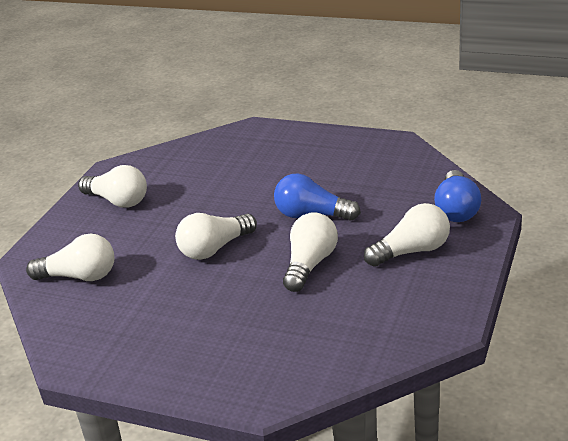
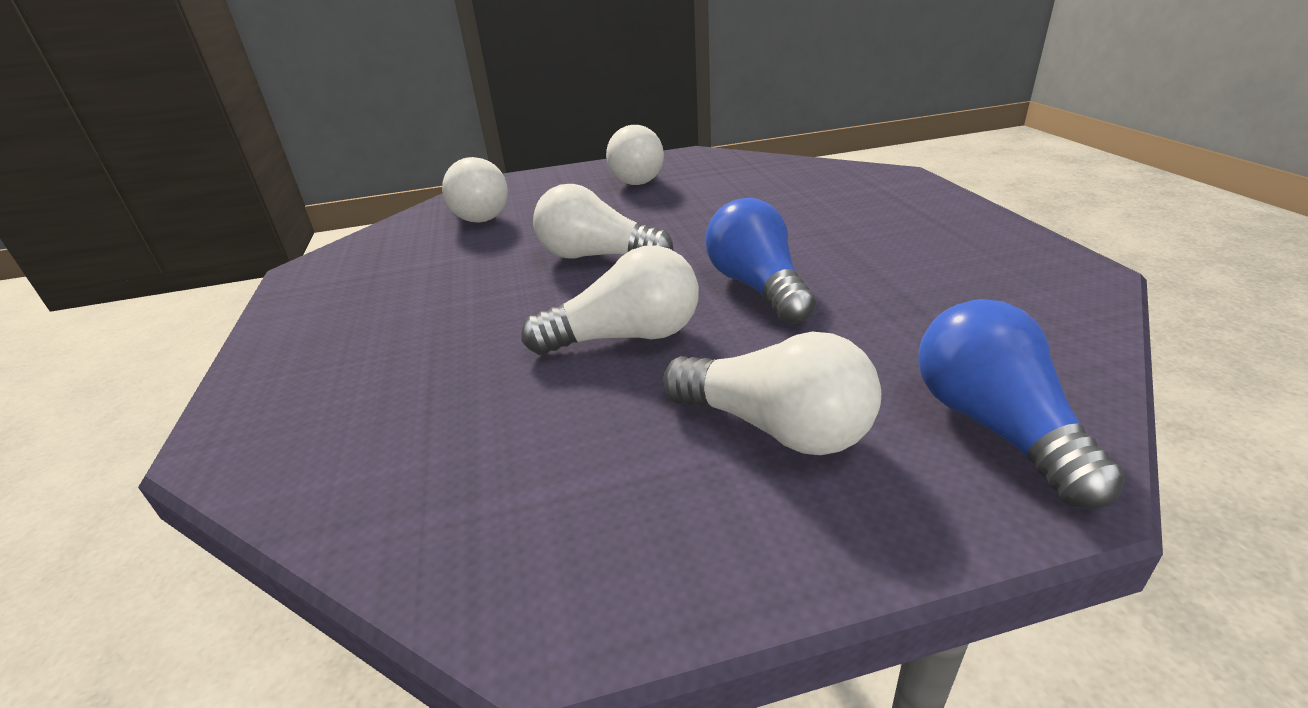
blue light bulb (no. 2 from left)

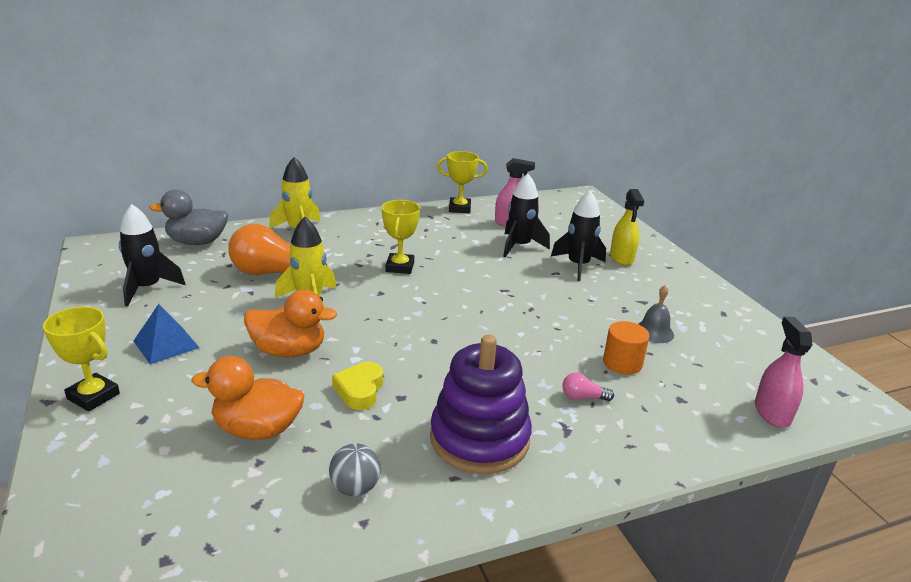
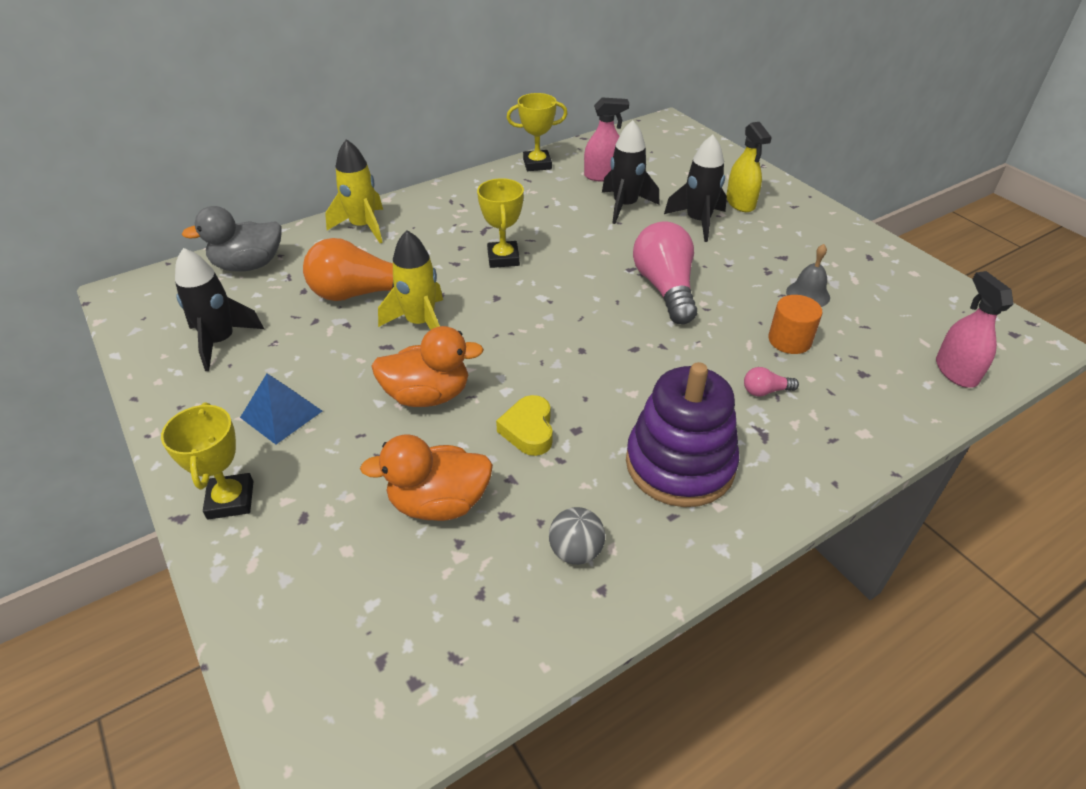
yellow trophy (no. 1 from left)
pink light bulb (no. 1 from left)

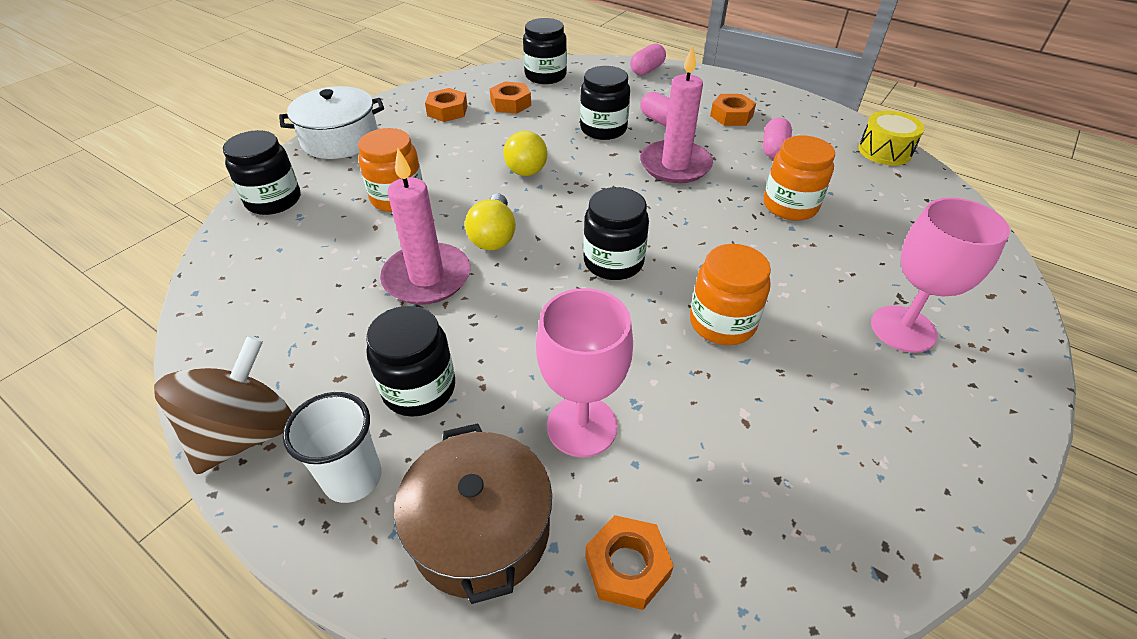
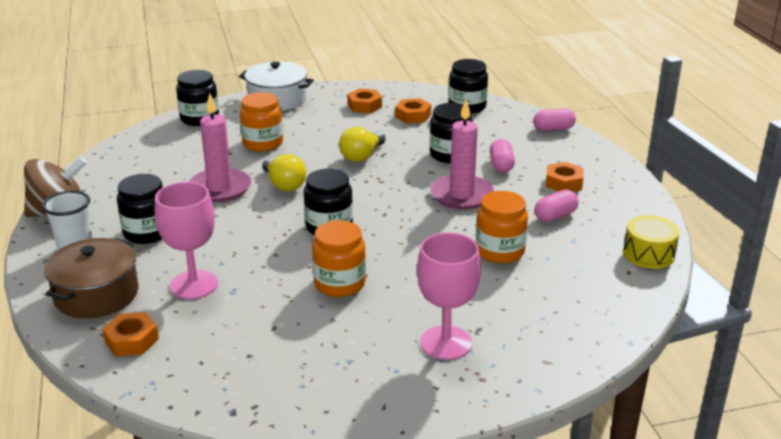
yellow light bulb (no. 1 from left)

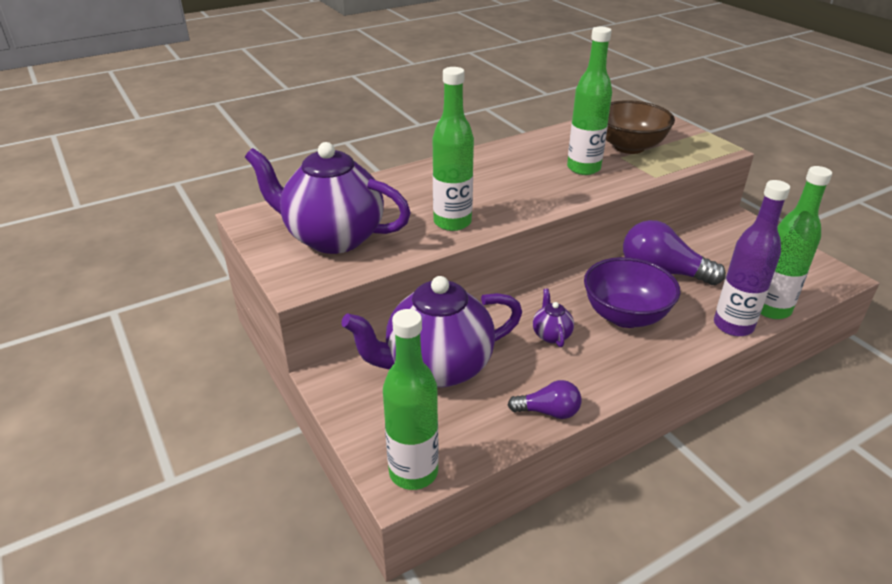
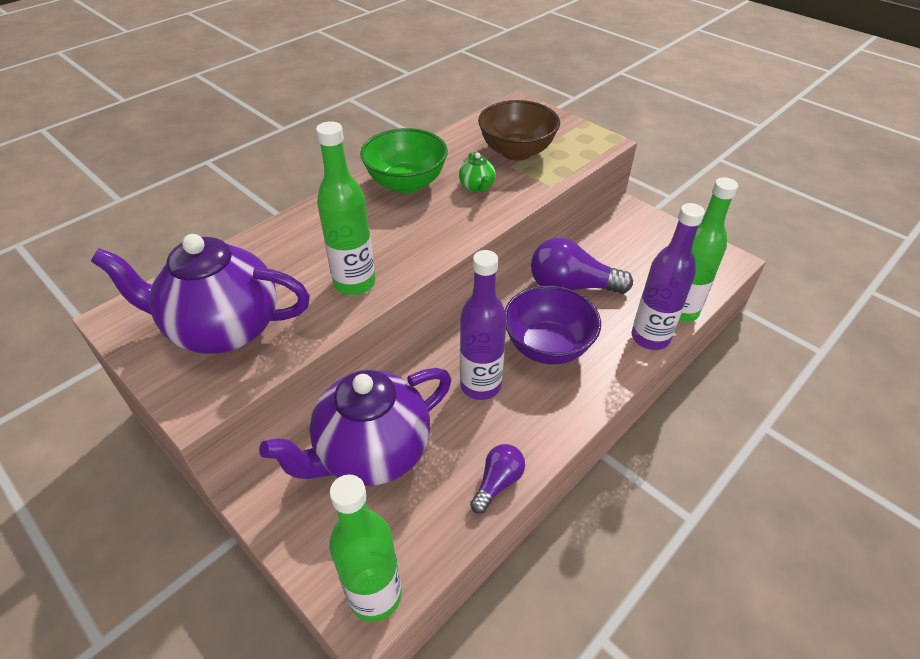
green teapot
purple bottle (no. 1 from left)
purple light bulb (no. 1 from left)
green bowl

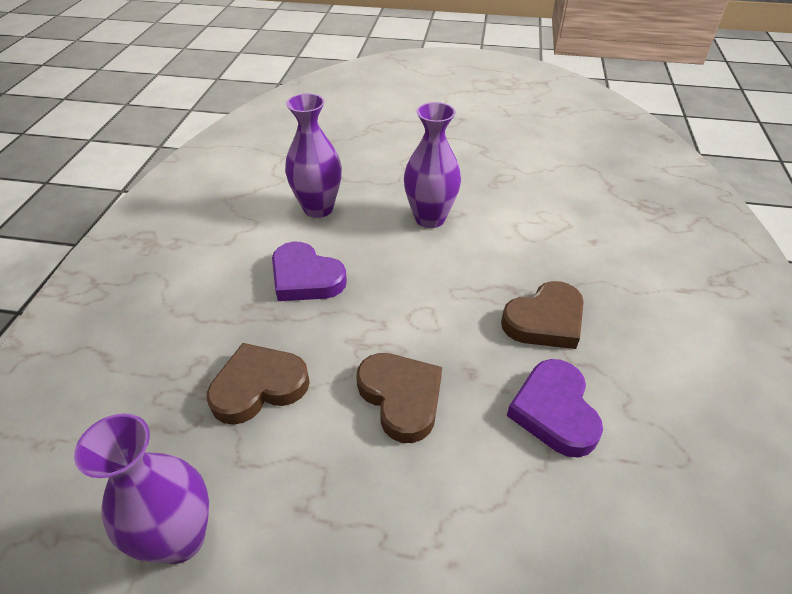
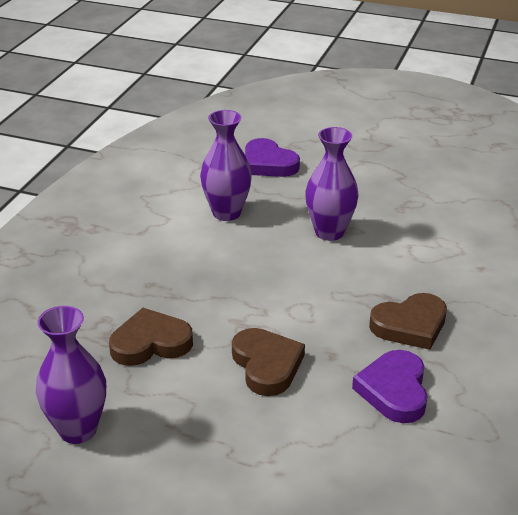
purple heart (no. 1 from left)

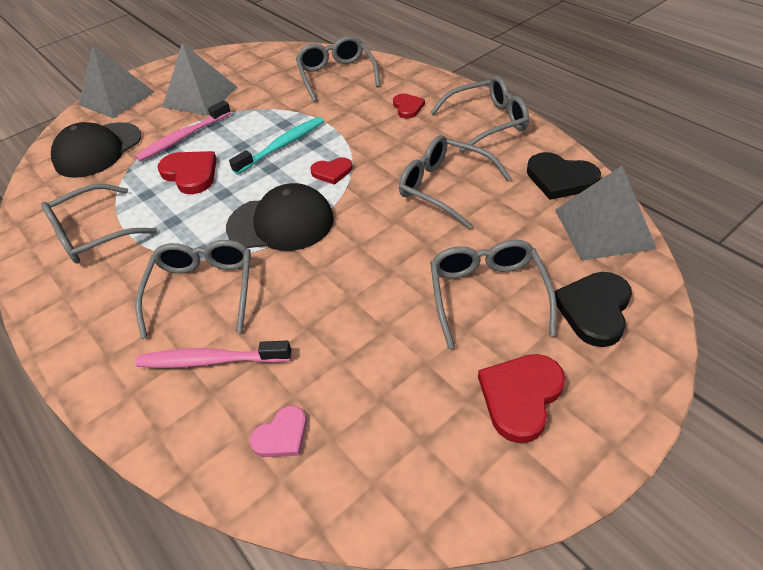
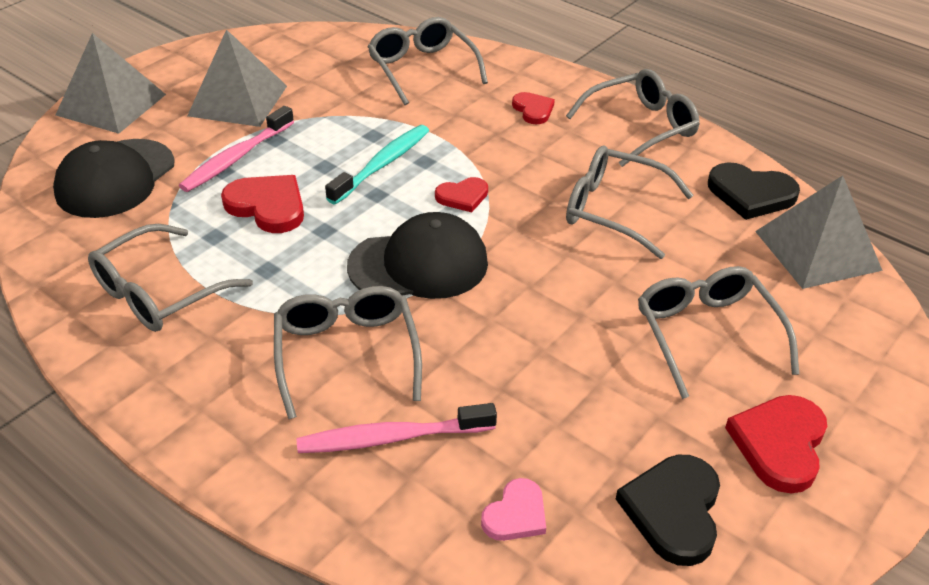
black heart (no. 1 from left)

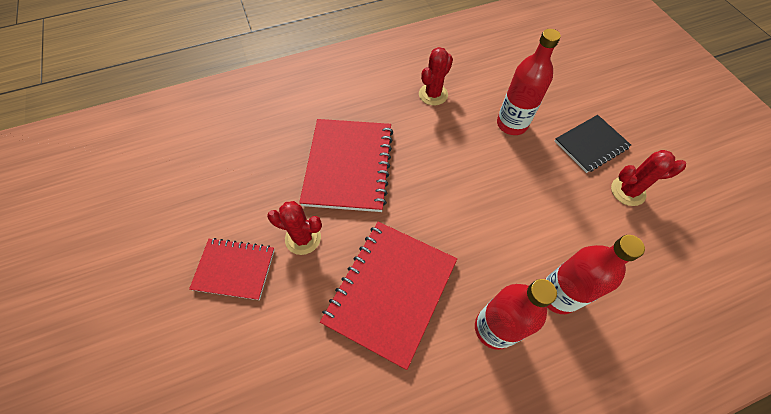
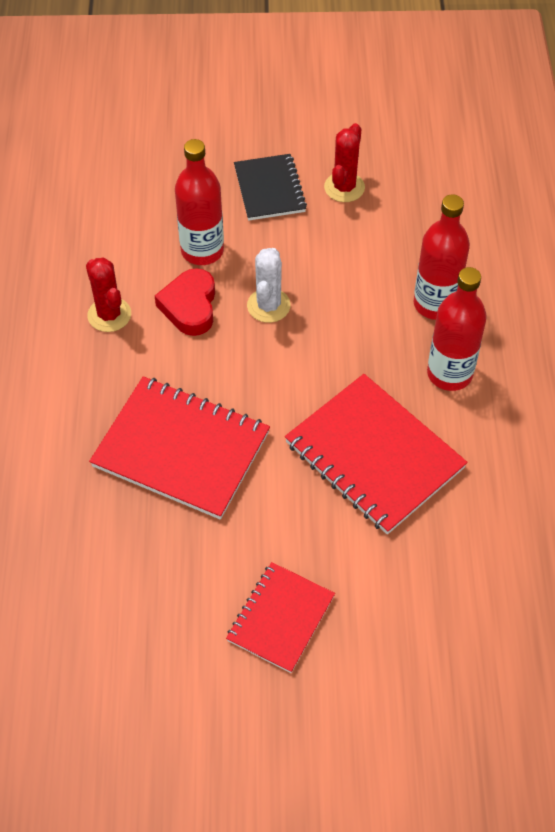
red cactus (no. 1 from left in the first image)
white cactus
red heart

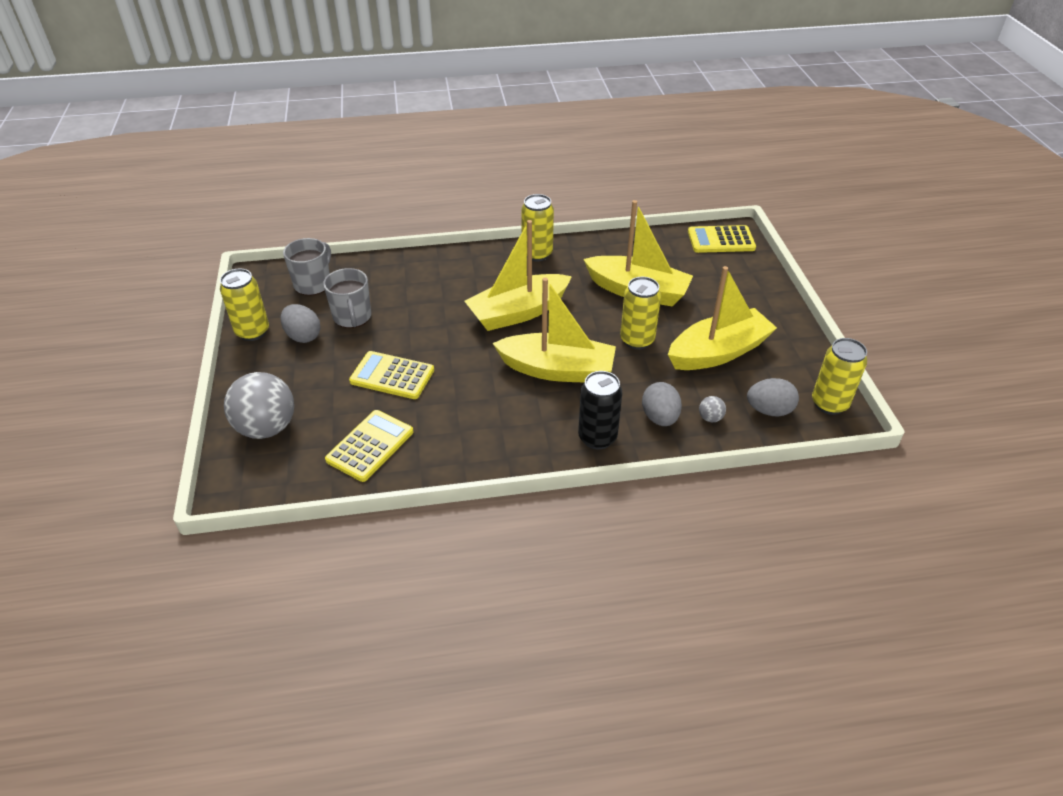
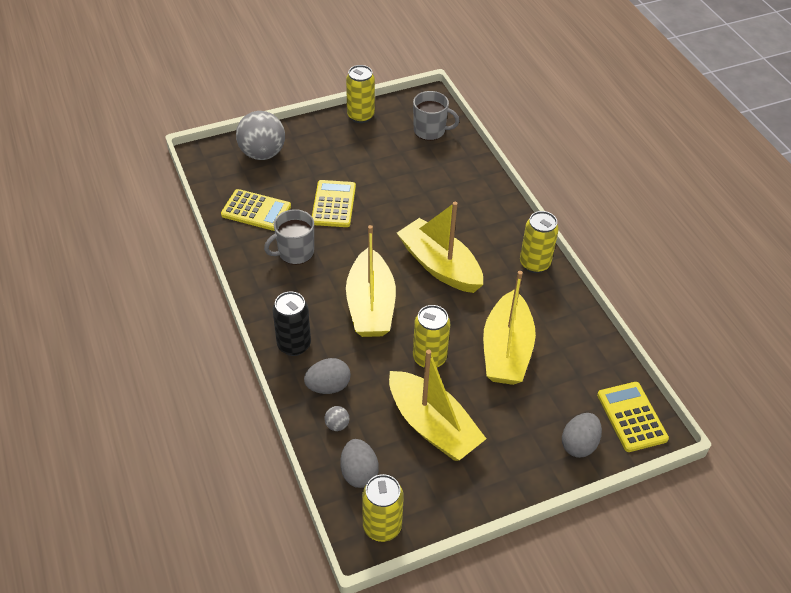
grey mug (no. 1 from left)
grey egg (no. 3 from left)

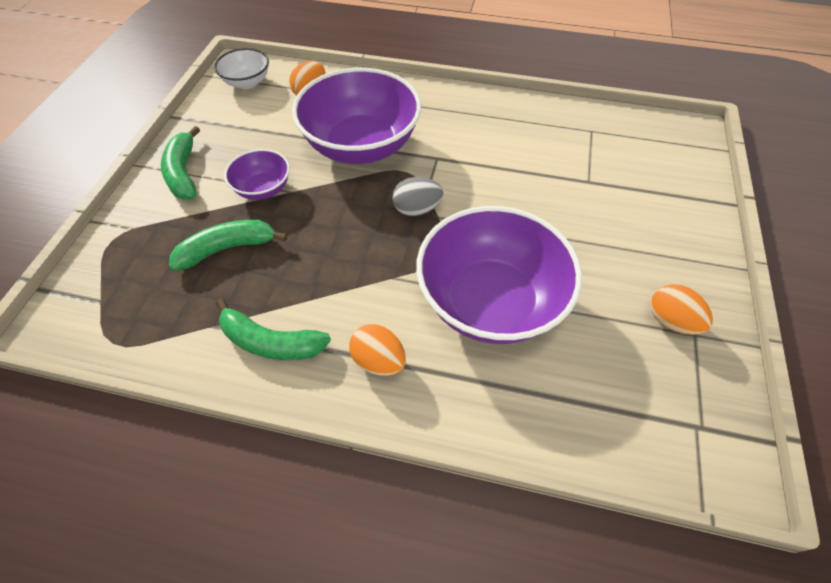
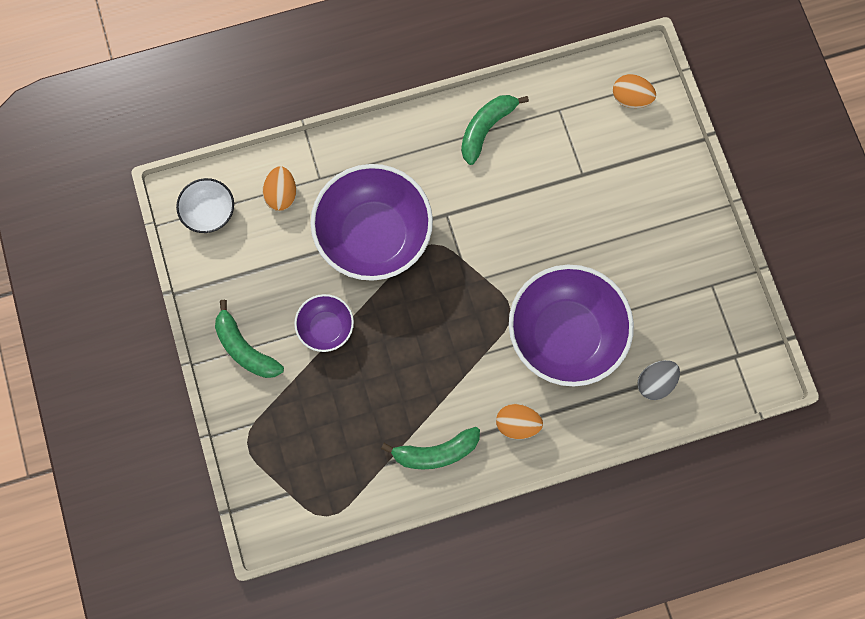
grey egg
green banana (no. 3 from left)
orange egg (no. 3 from left)

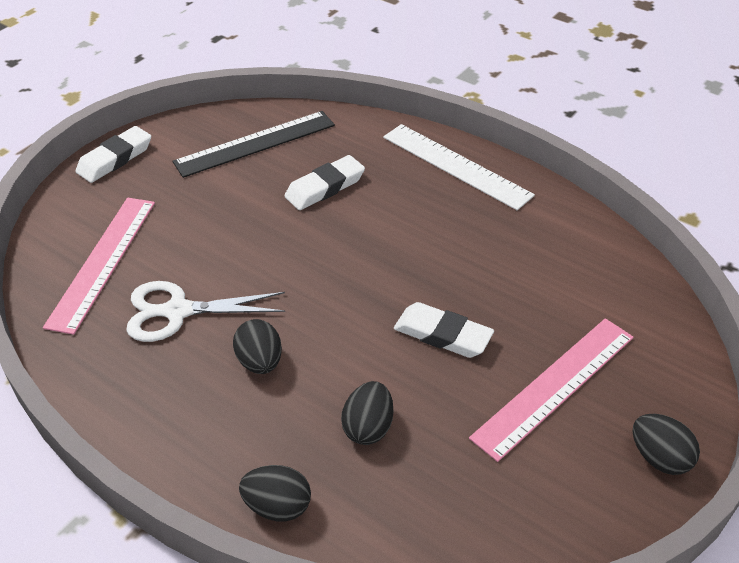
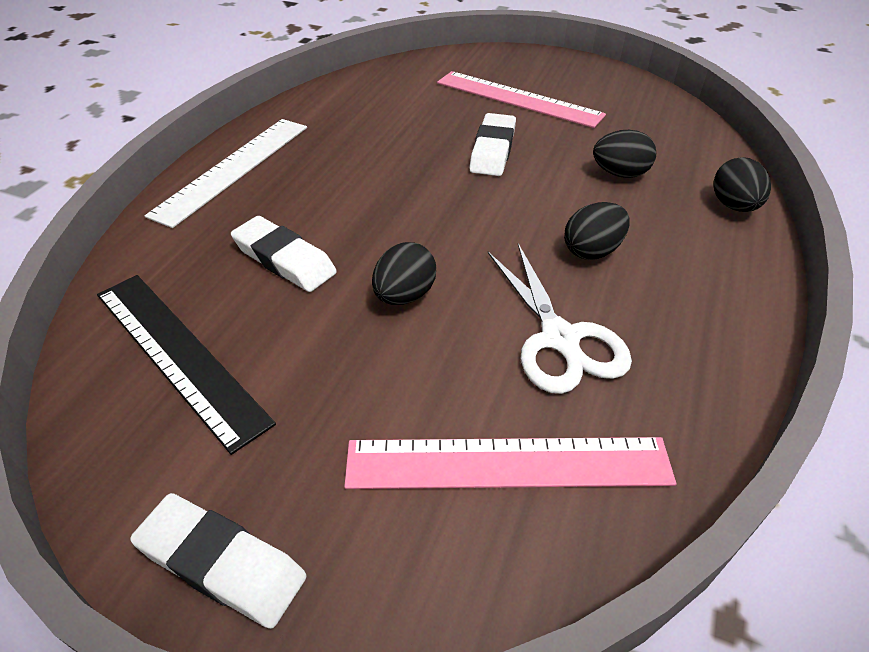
black egg (no. 1 from left)

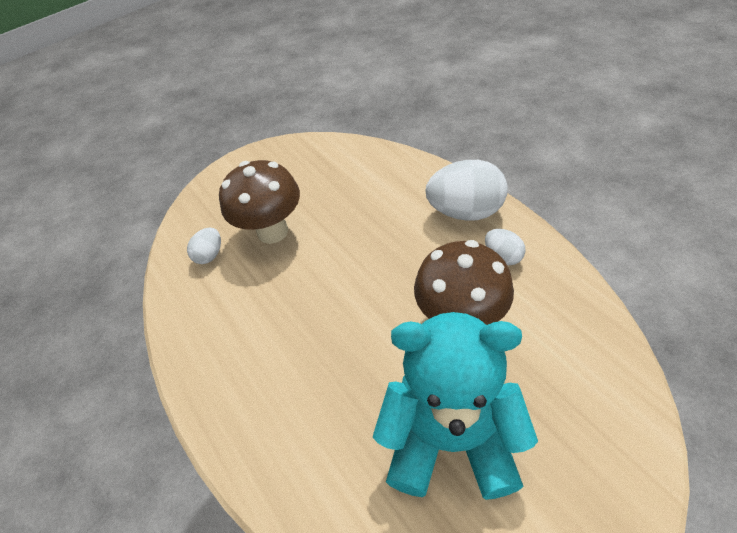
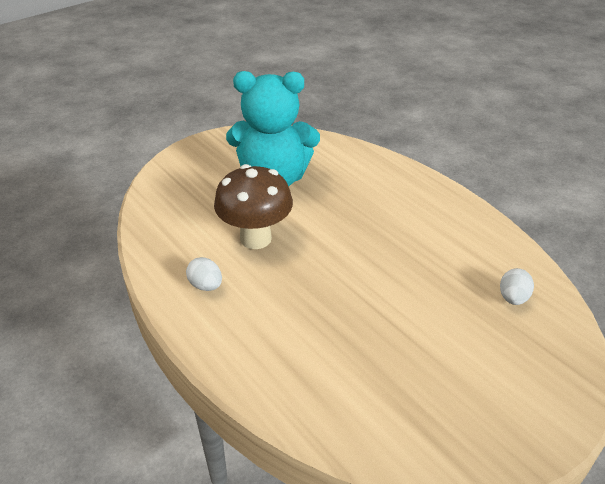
brown mushroom (no. 1 from left in the first image)
white egg (no. 2 from left in the first image)

